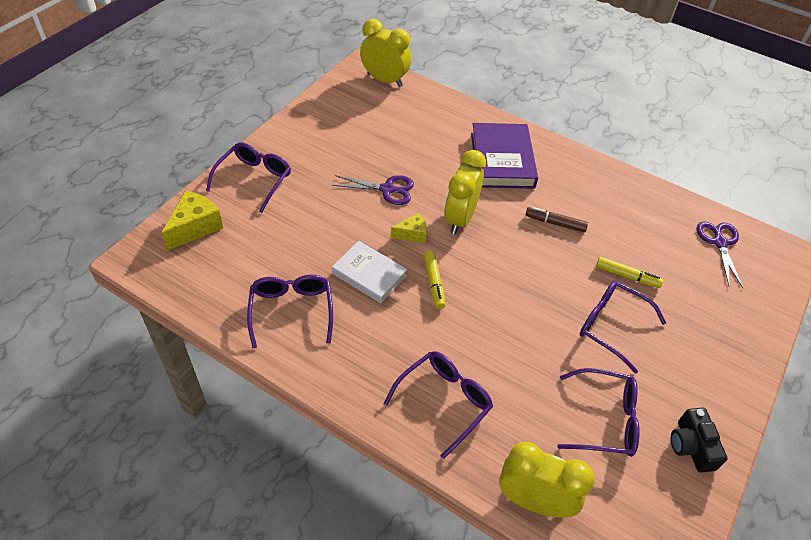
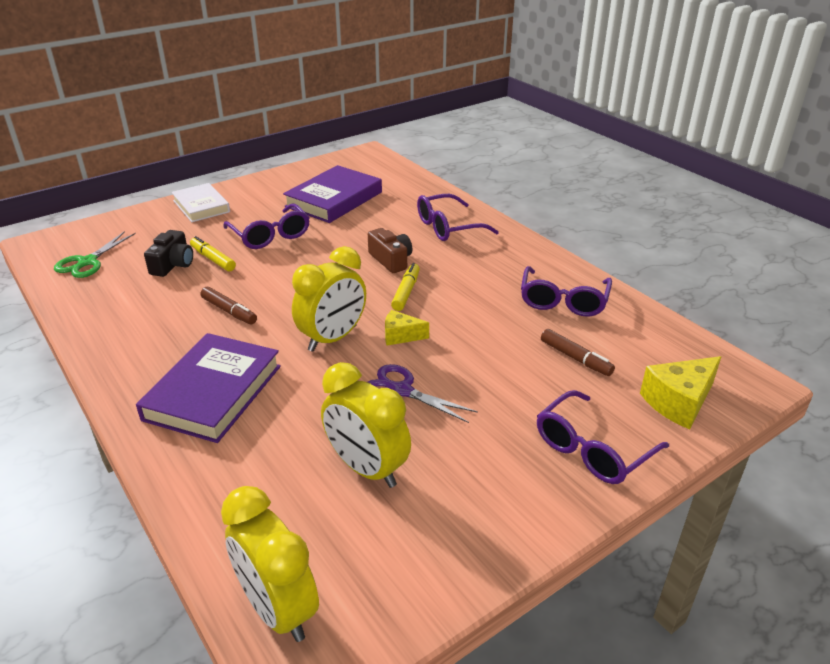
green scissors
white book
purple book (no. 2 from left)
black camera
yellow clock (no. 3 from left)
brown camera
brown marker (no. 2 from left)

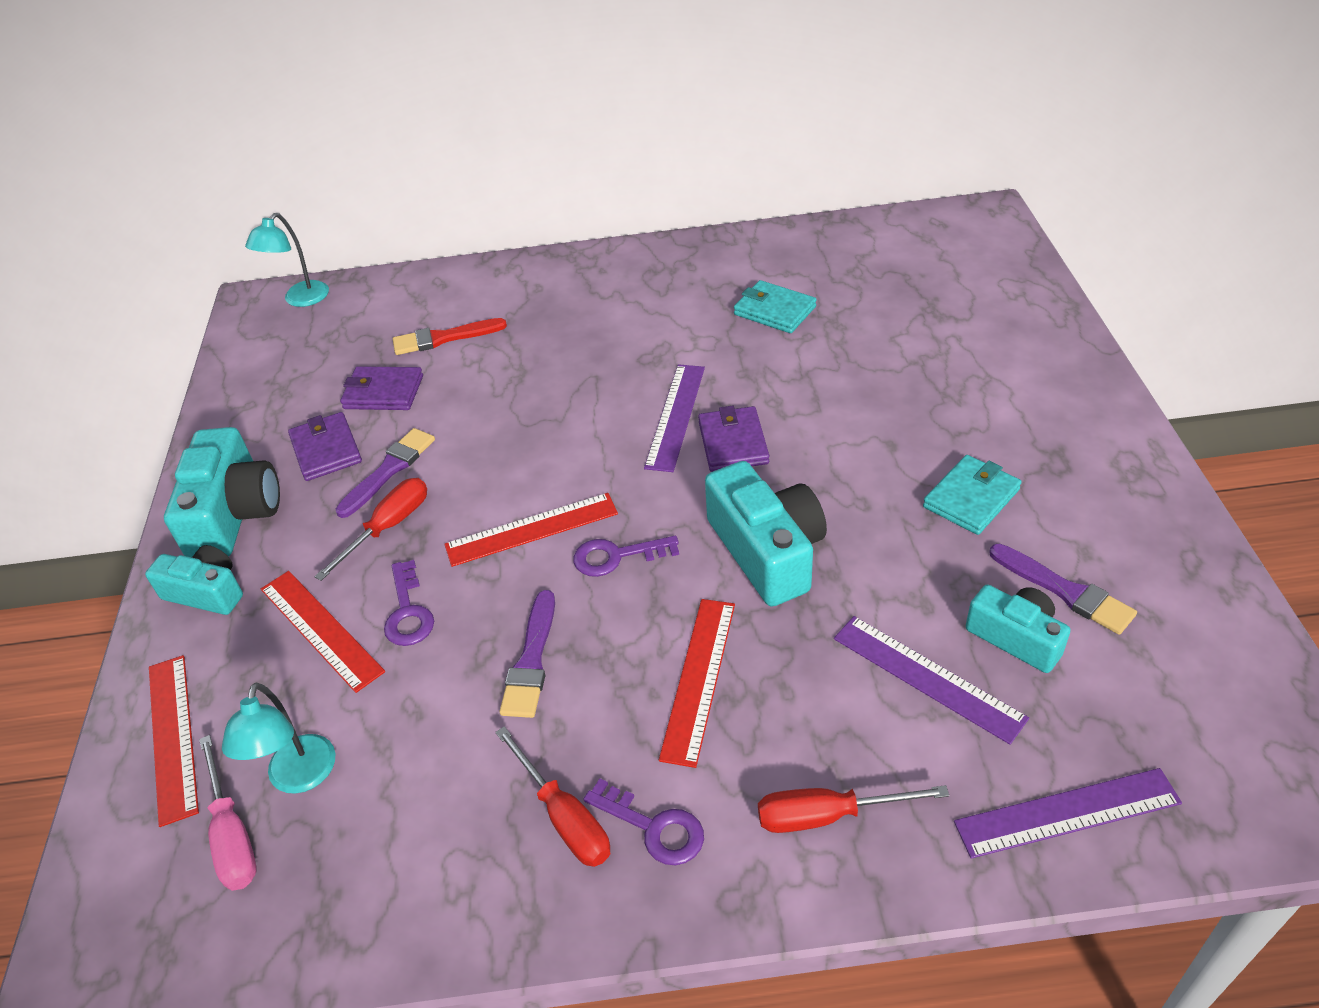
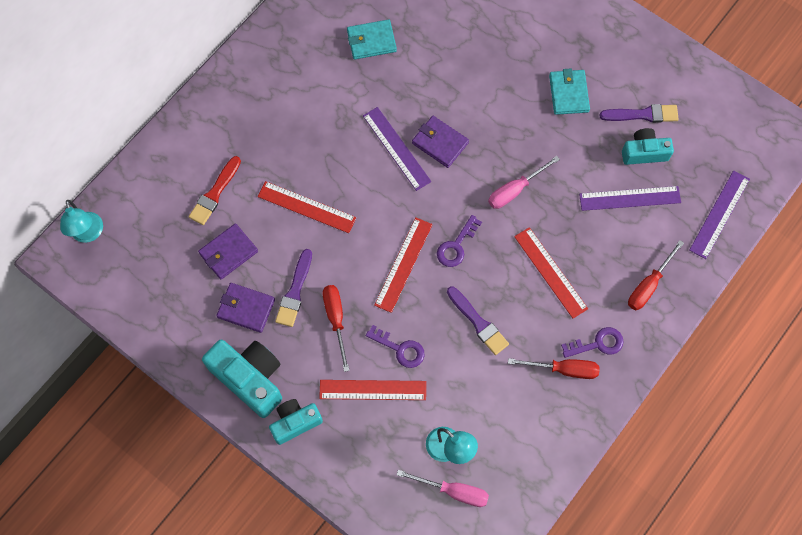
purple brush (no. 1 from left)
pink screwdriver (no. 2 from left)
red ruler (no. 1 from left)

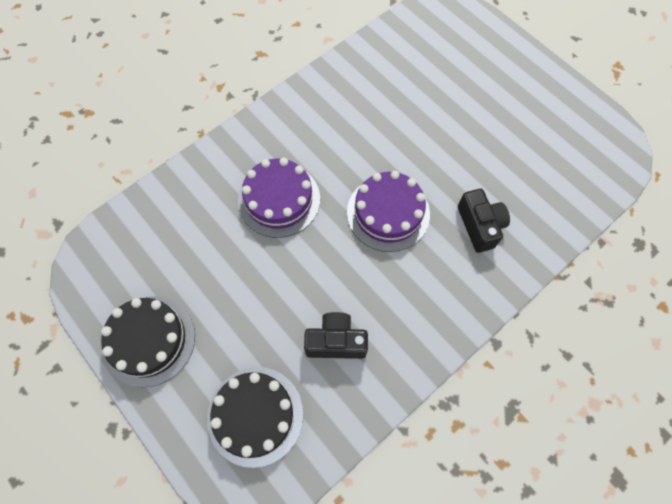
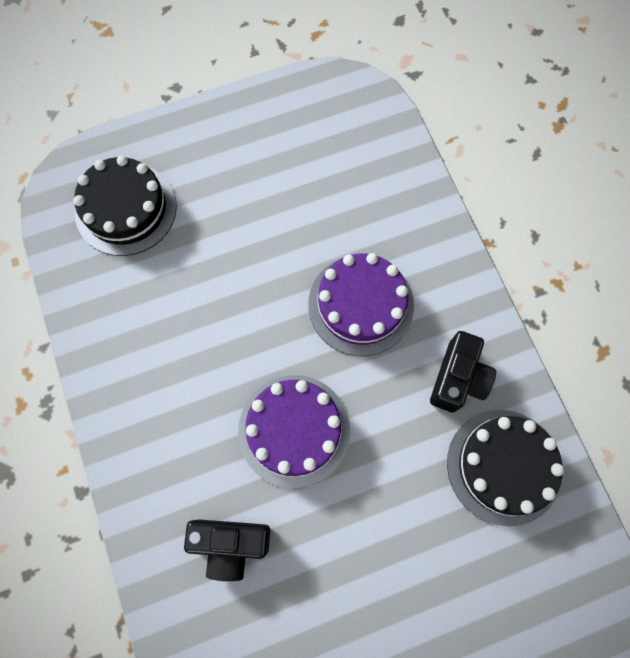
black cake (no. 2 from left)
black camera (no. 2 from left)

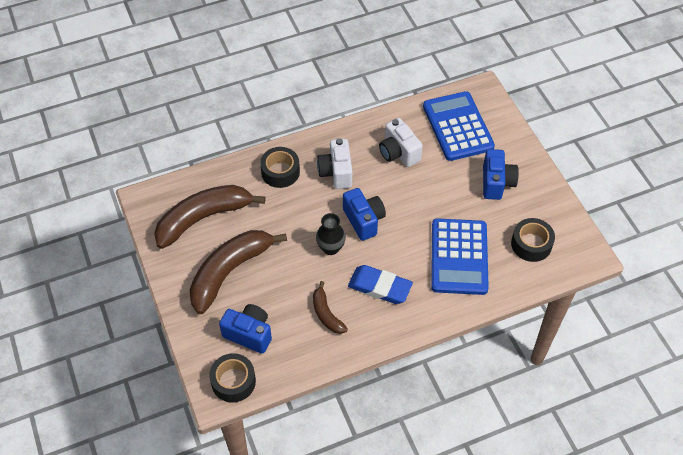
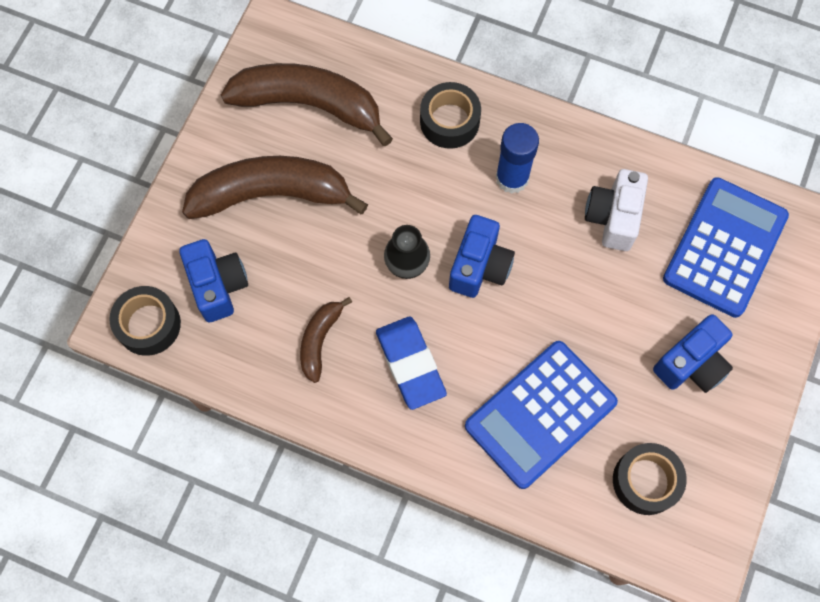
blue glue stick

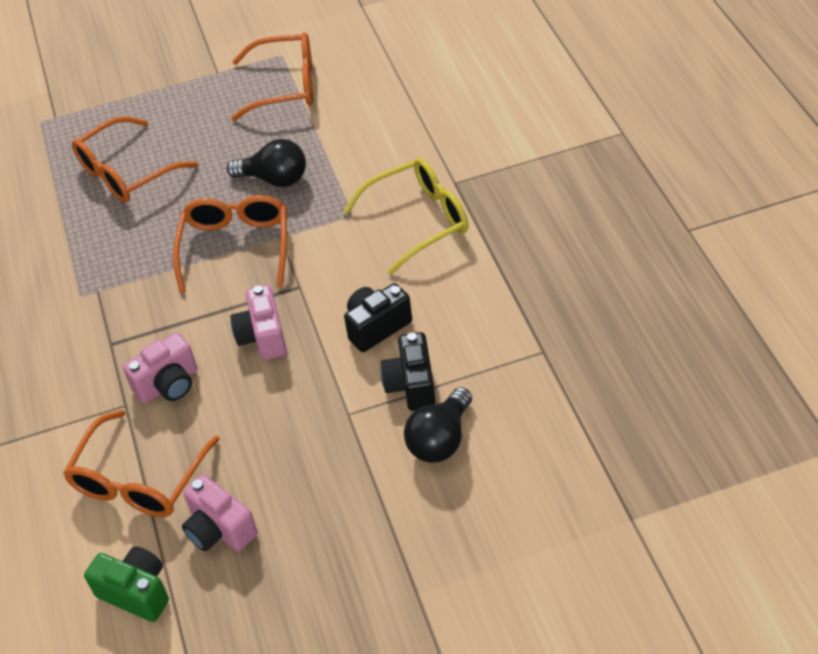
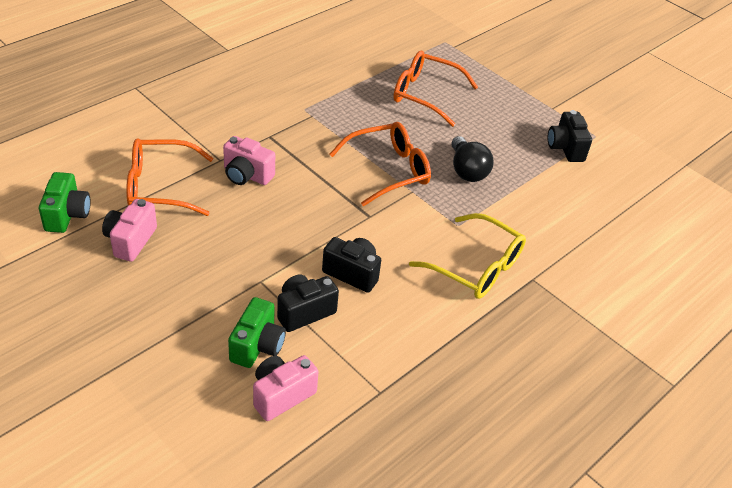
black camera (no. 3 from left)
pink camera (no. 3 from left)
green camera (no. 2 from left)

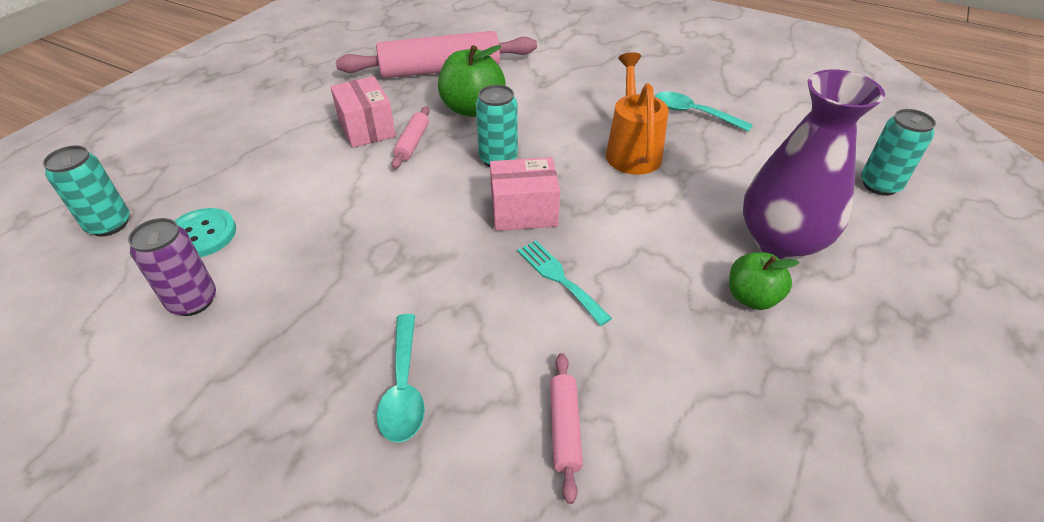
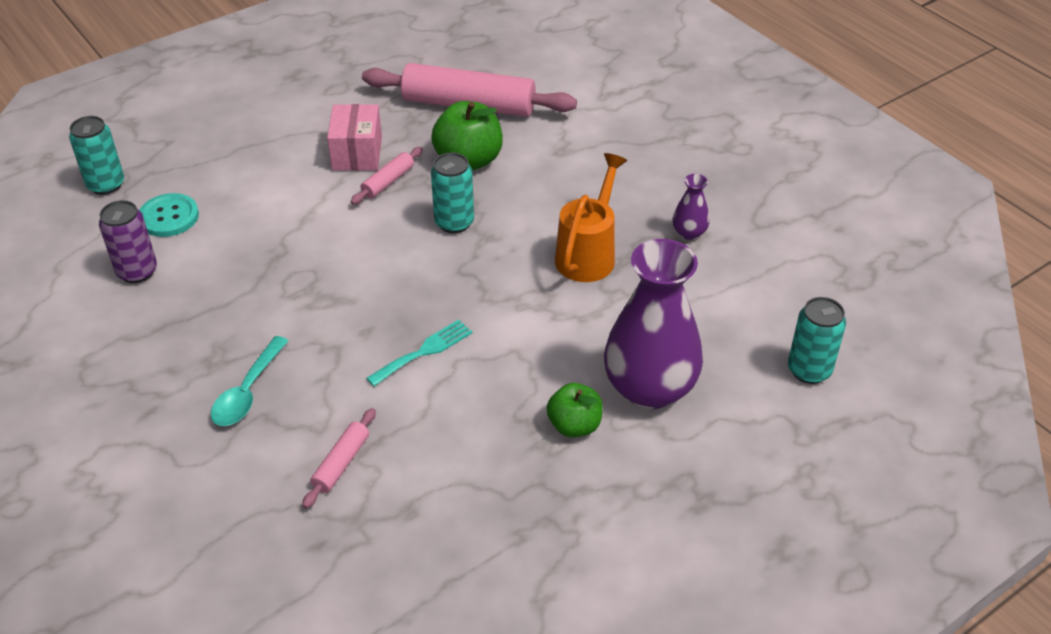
purple vase (no. 2 from left)
pink box (no. 2 from left in the first image)
turquoise fork

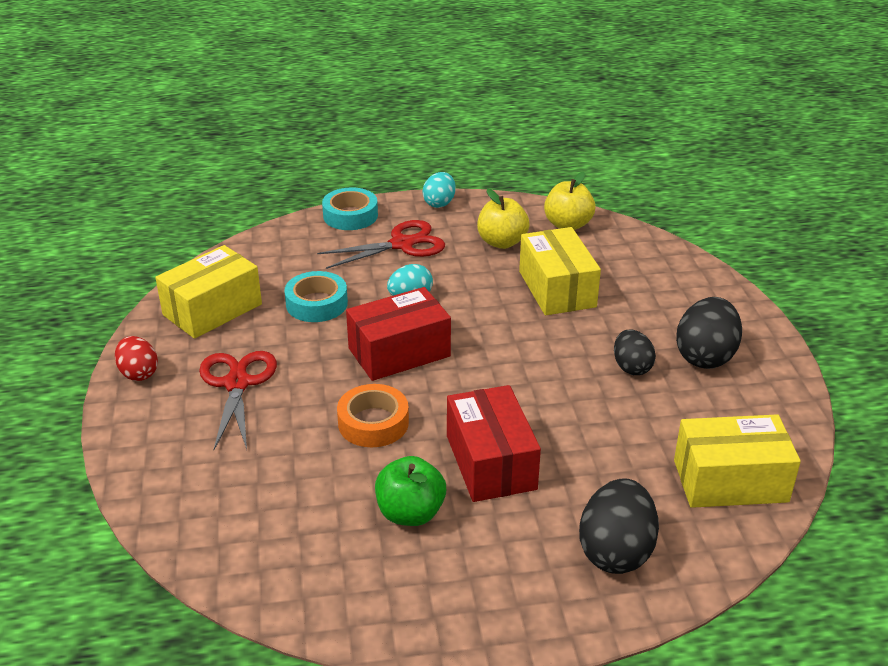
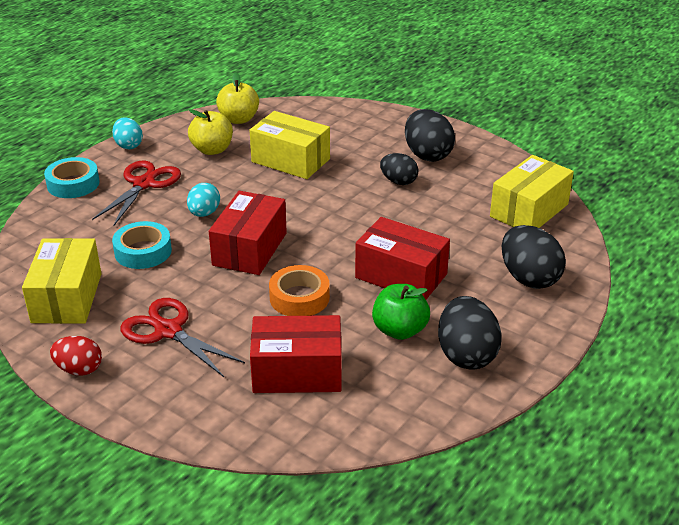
black egg (no. 3 from left)
red box (no. 2 from left)

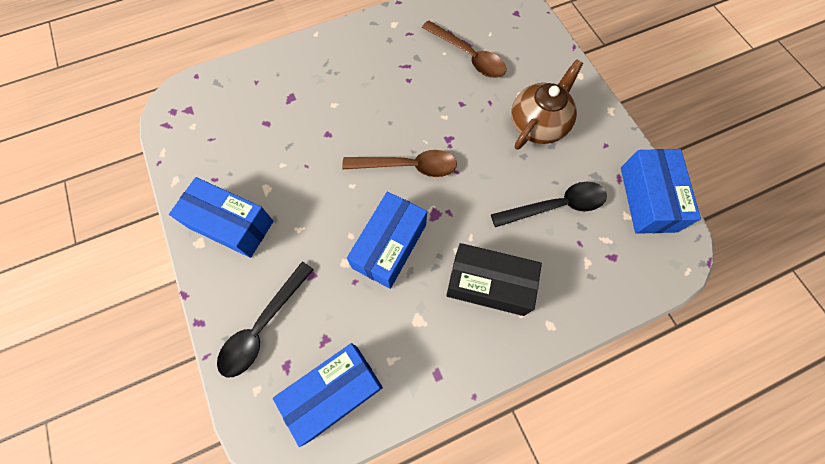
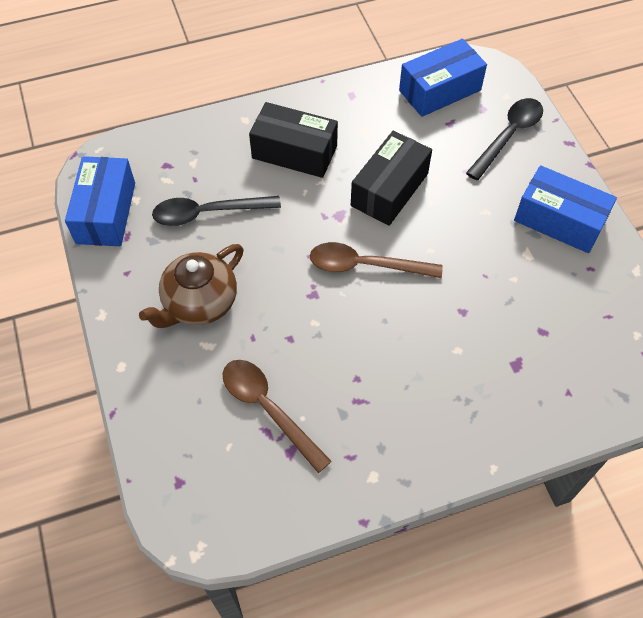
black box (no. 2 from left)

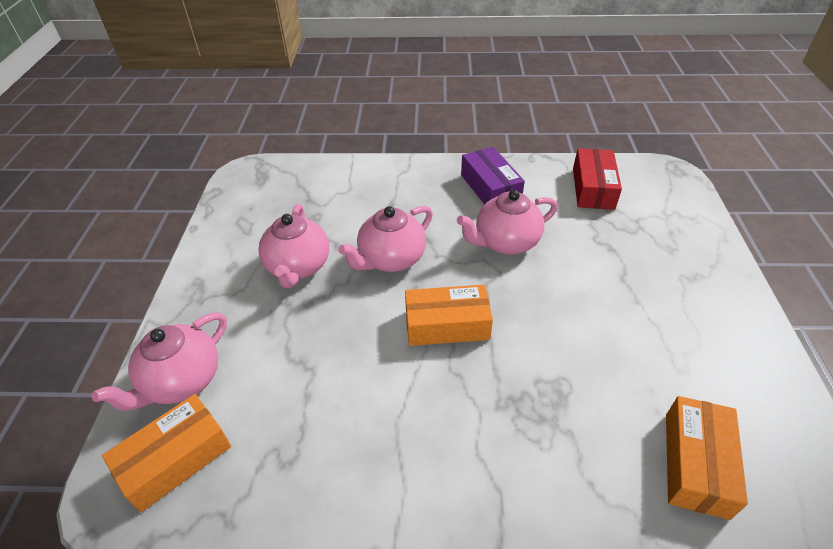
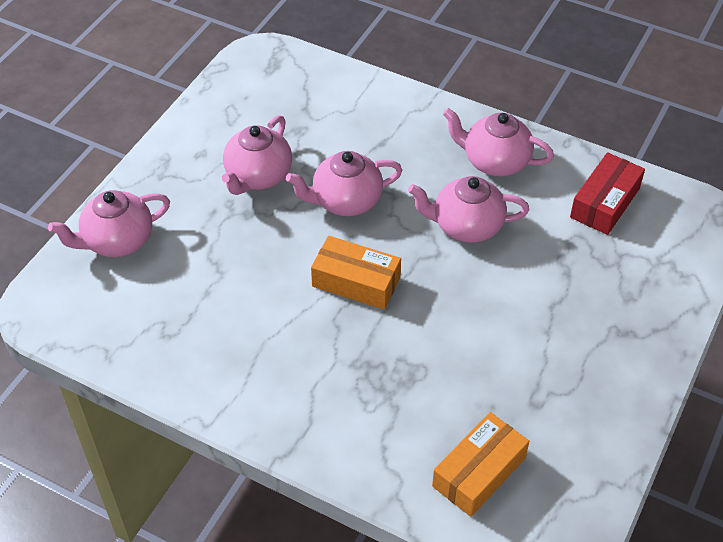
pink teapot (no. 5 from left)
orange box (no. 1 from left in the first image)

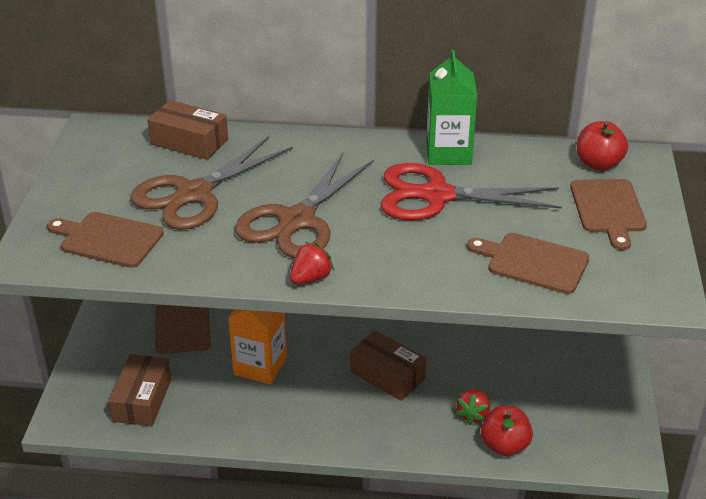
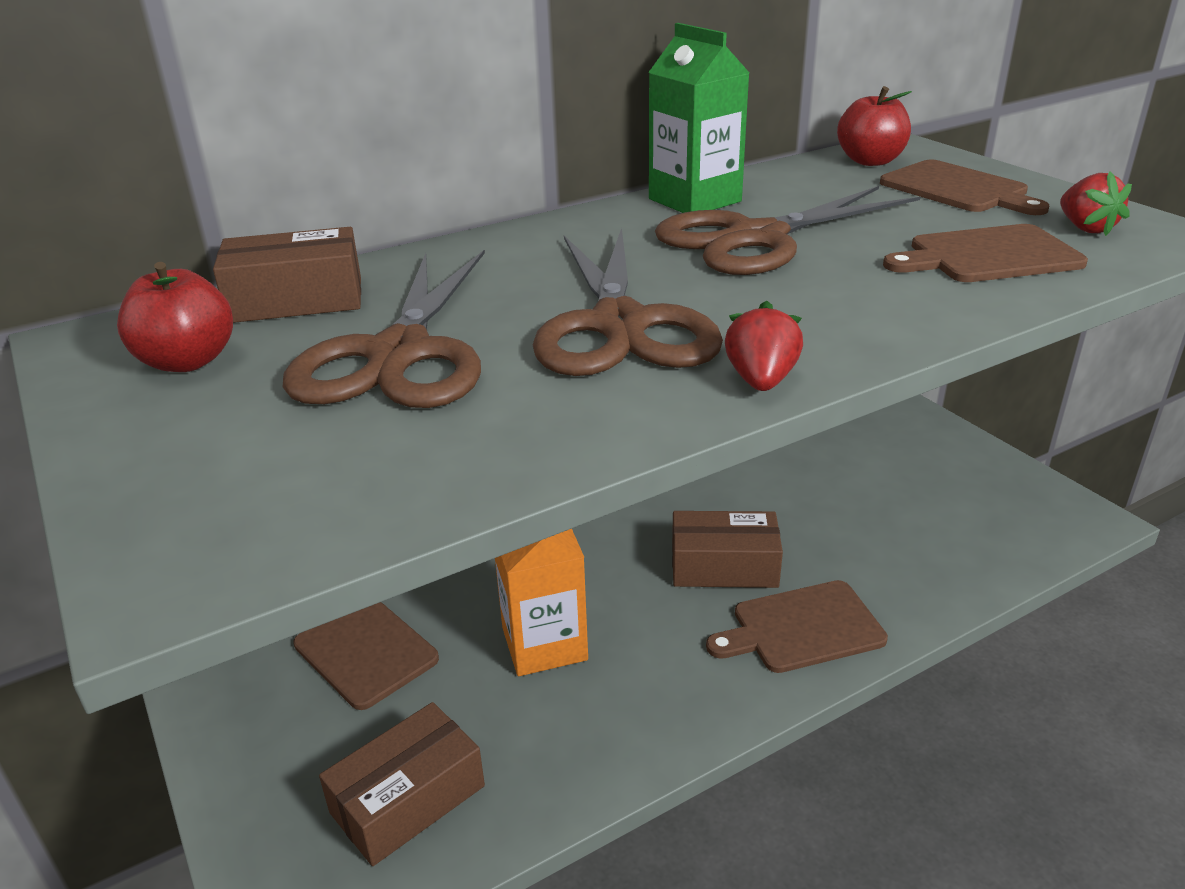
brown scissors (no. 3 from left)
brown cutting board (no. 2 from left)
brown box (no. 2 from left)
red strawberry (no. 2 from left)
red apple (no. 1 from left)

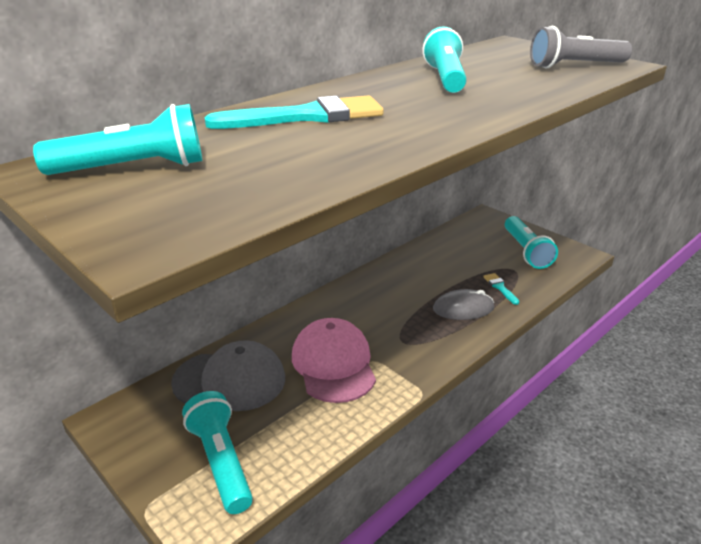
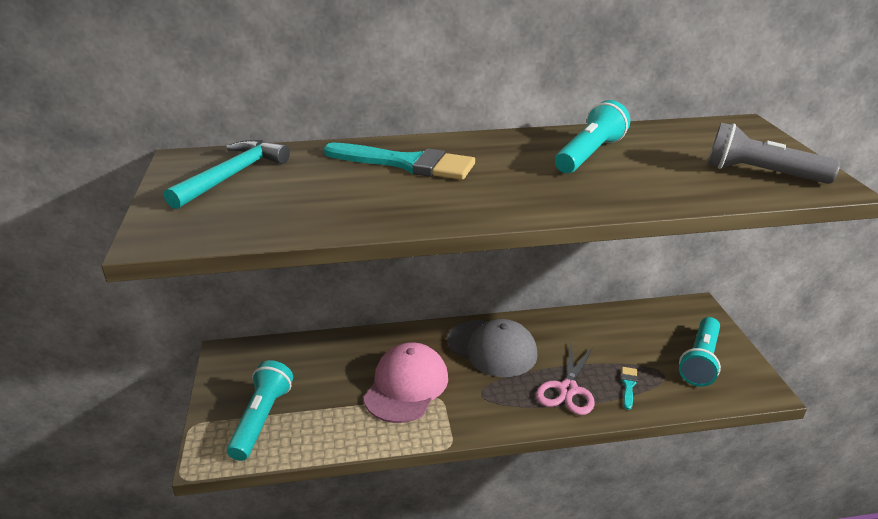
turquoise hammer
pink scissors
grey cap

